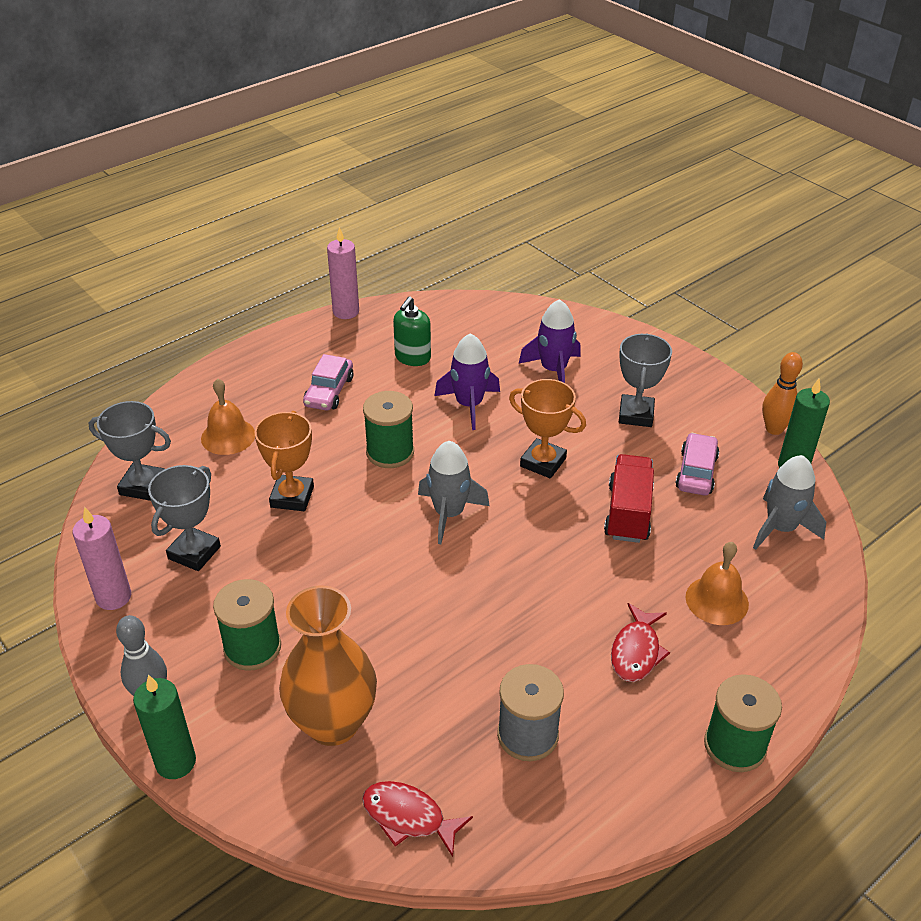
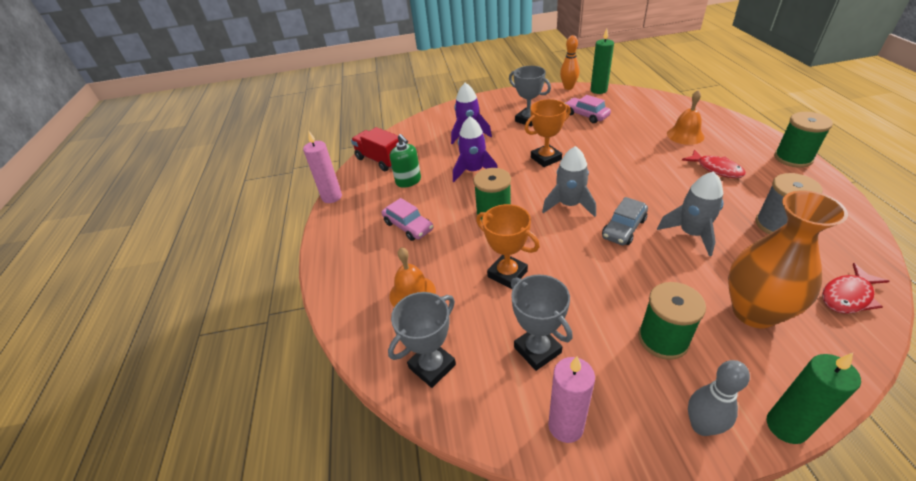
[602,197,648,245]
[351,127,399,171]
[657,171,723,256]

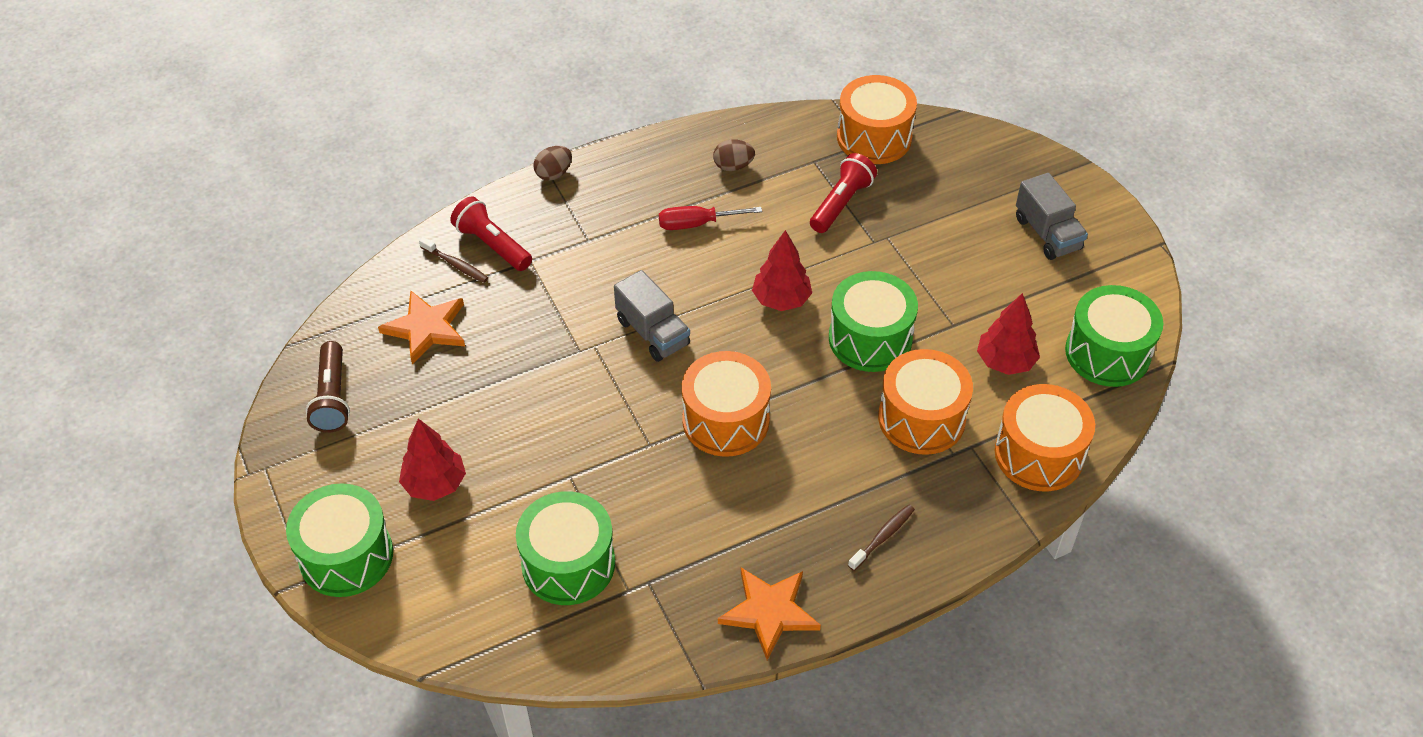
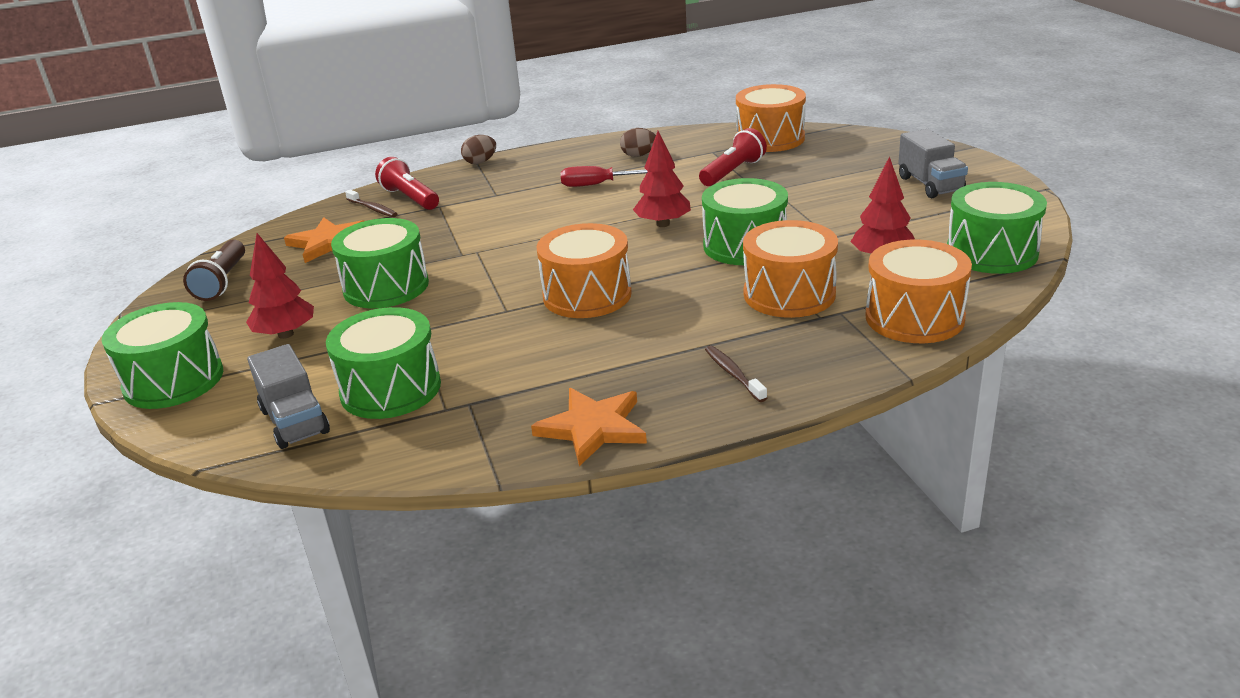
[331,218,429,308]
[247,344,330,449]
[705,346,767,402]

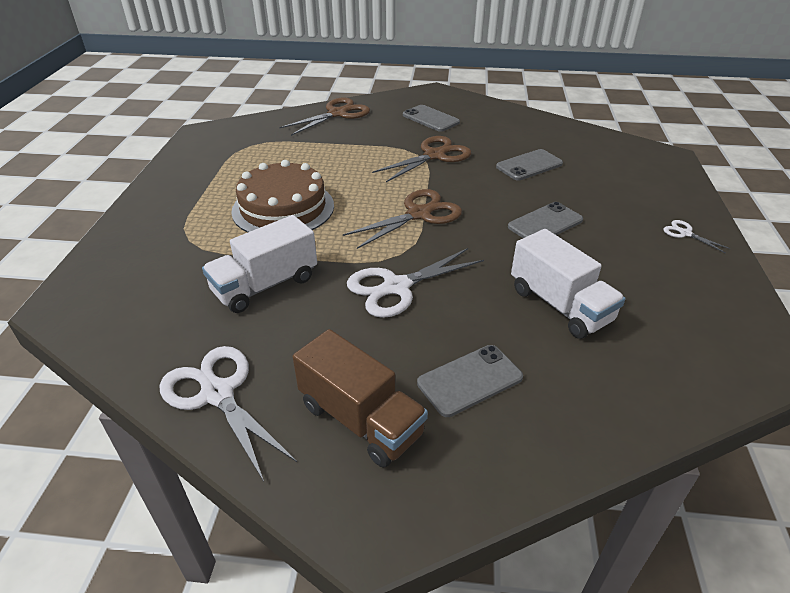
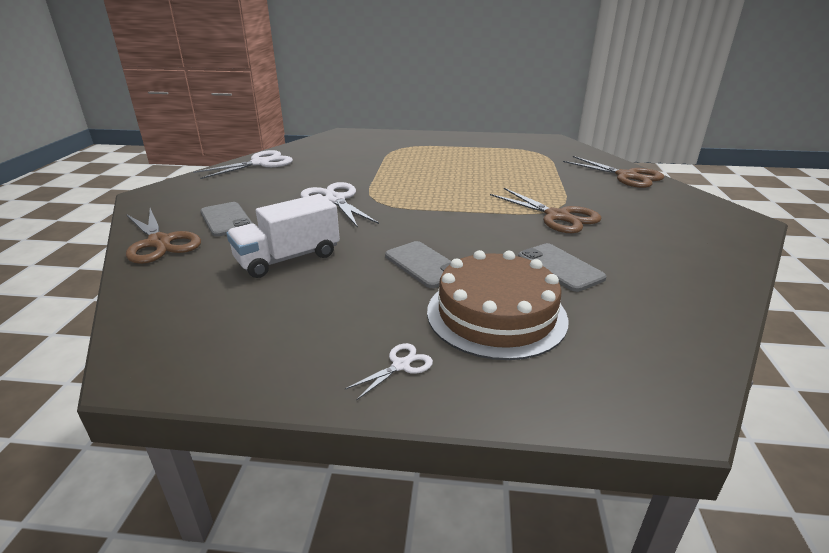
[202,215,317,313] (first image)
[293,329,428,468] (first image)
[403,105,460,132] (first image)
[427,250,568,360]
[126,208,201,264]

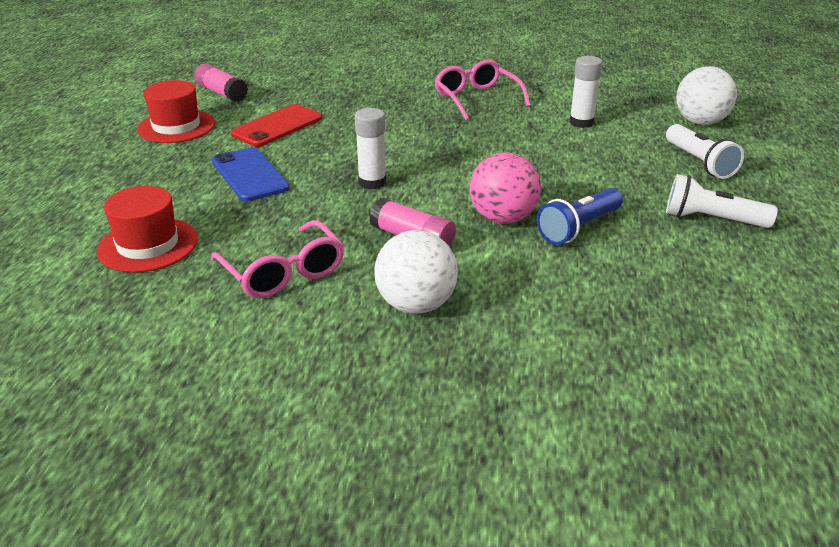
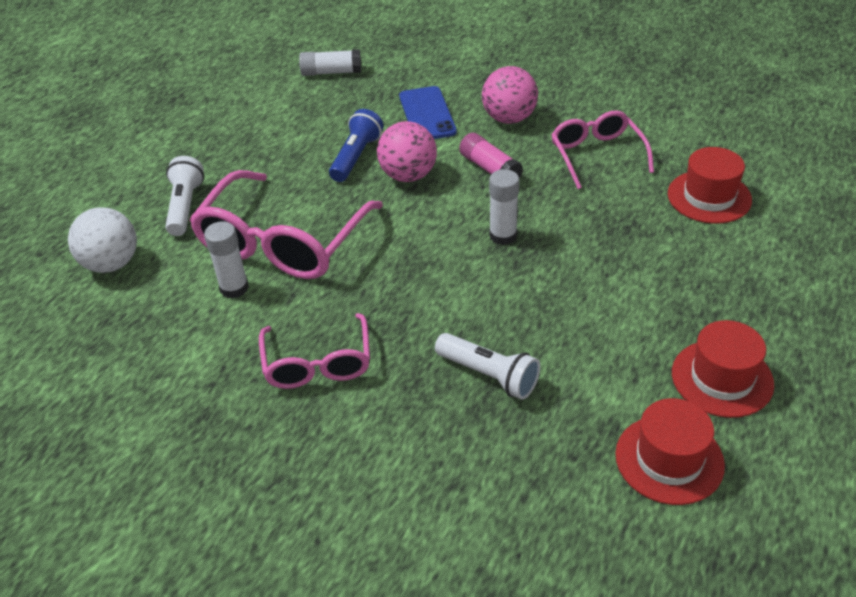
[230,104,322,147] (first image)
[189,170,383,279]
[299,49,361,76]
[399,86,457,139]
[435,333,540,400]
[615,398,725,505]
[482,66,538,124]
[329,109,383,182]

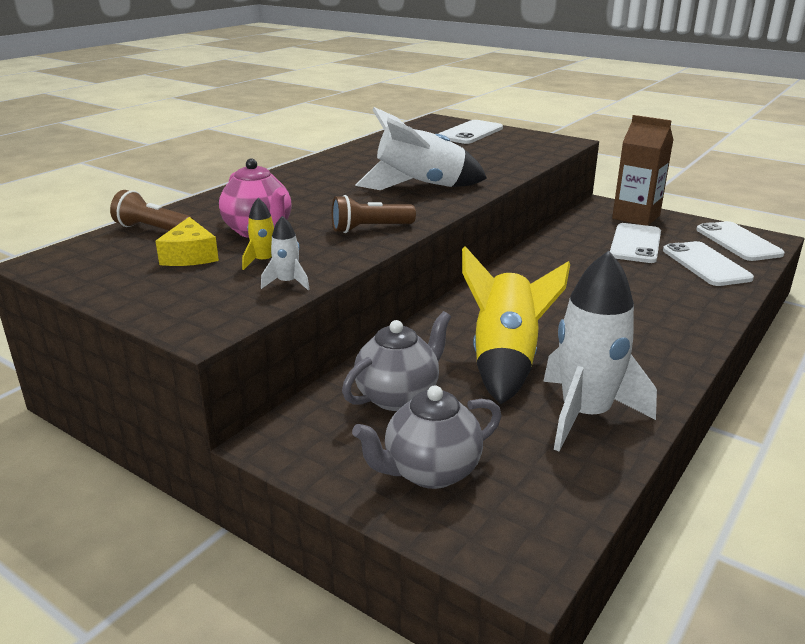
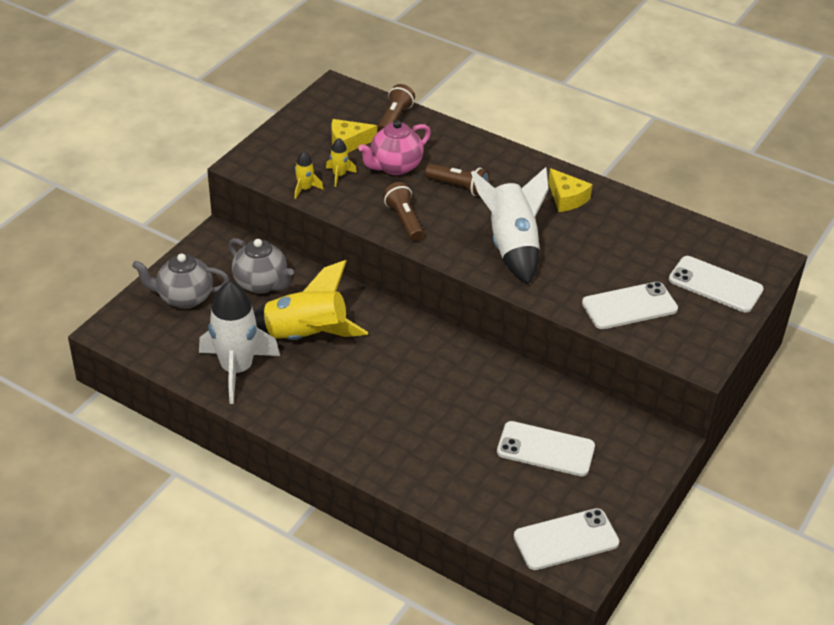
[612,115,673,226] (first image)
[425,164,490,196]
[548,168,592,212]
[582,282,678,329]
[294,151,324,199]
[132,253,230,309]

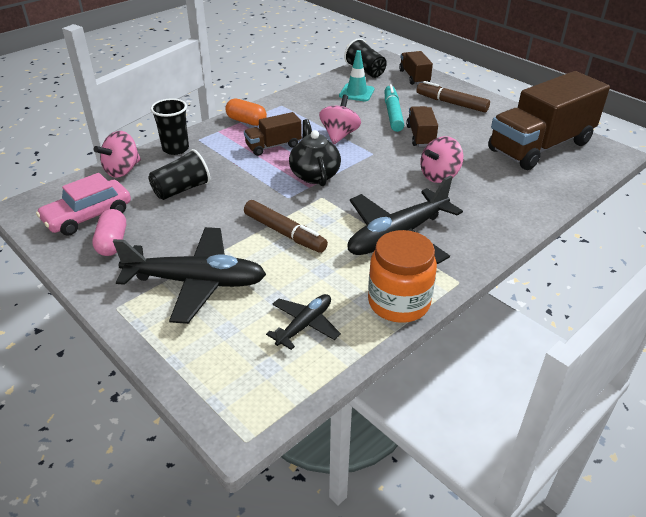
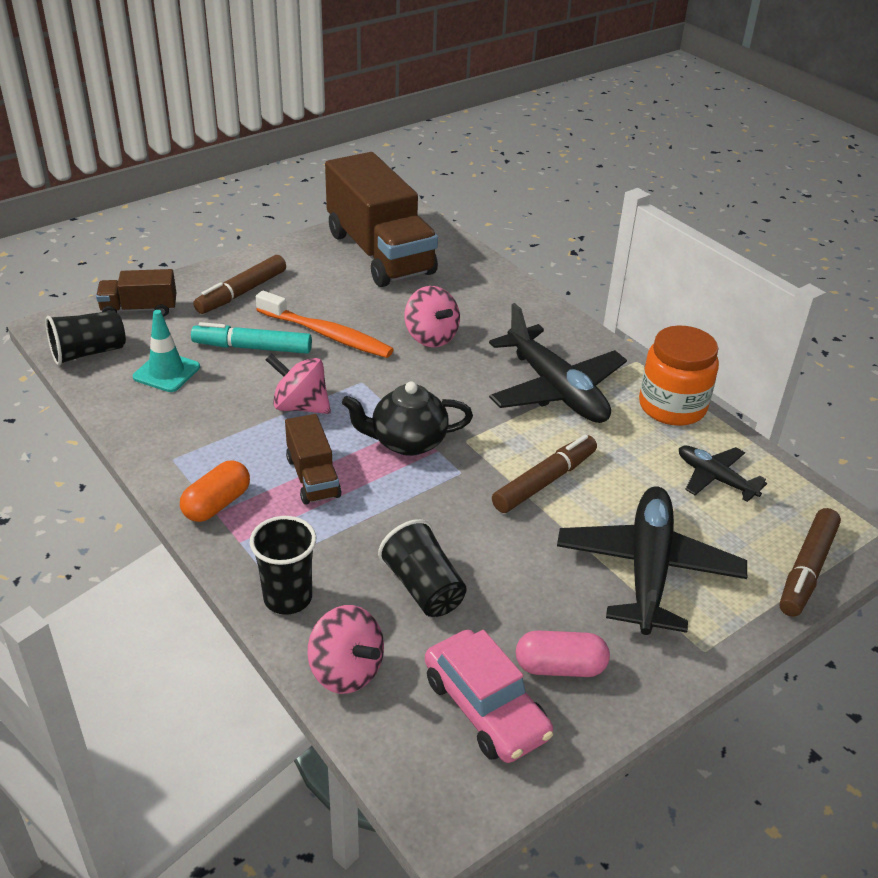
[780,508,841,617]
[256,291,394,358]

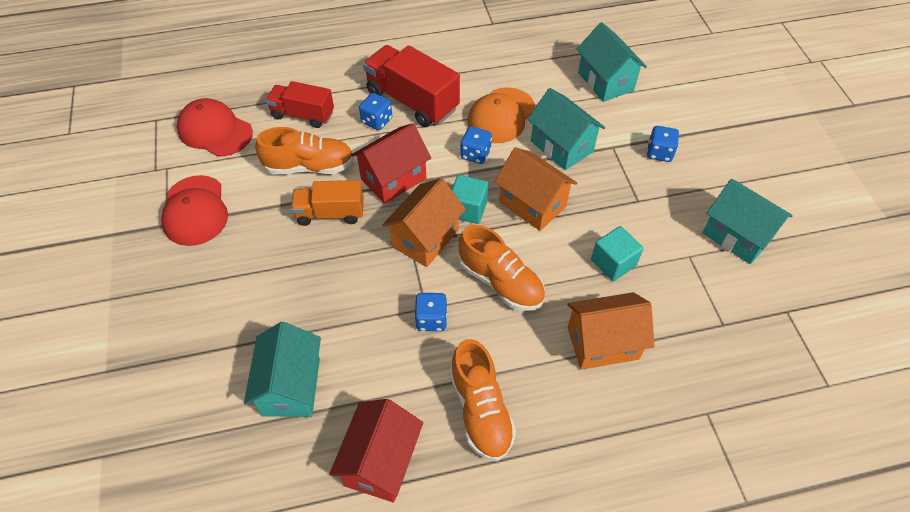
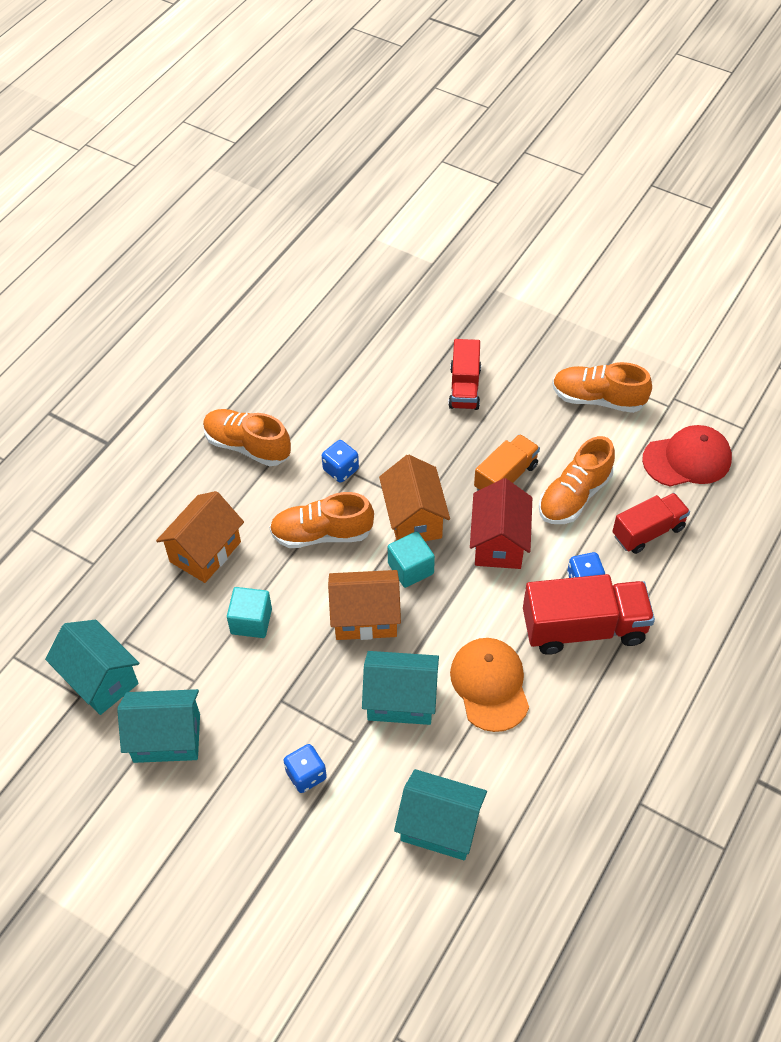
[329,399,423,503] (first image)
[460,127,492,164] (first image)
[448,339,481,410]
[45,620,139,715]
[552,362,652,413]

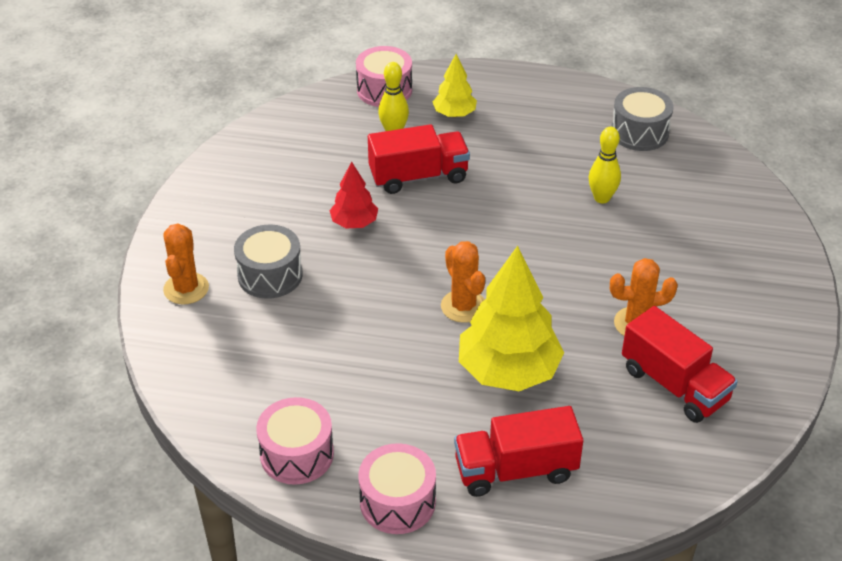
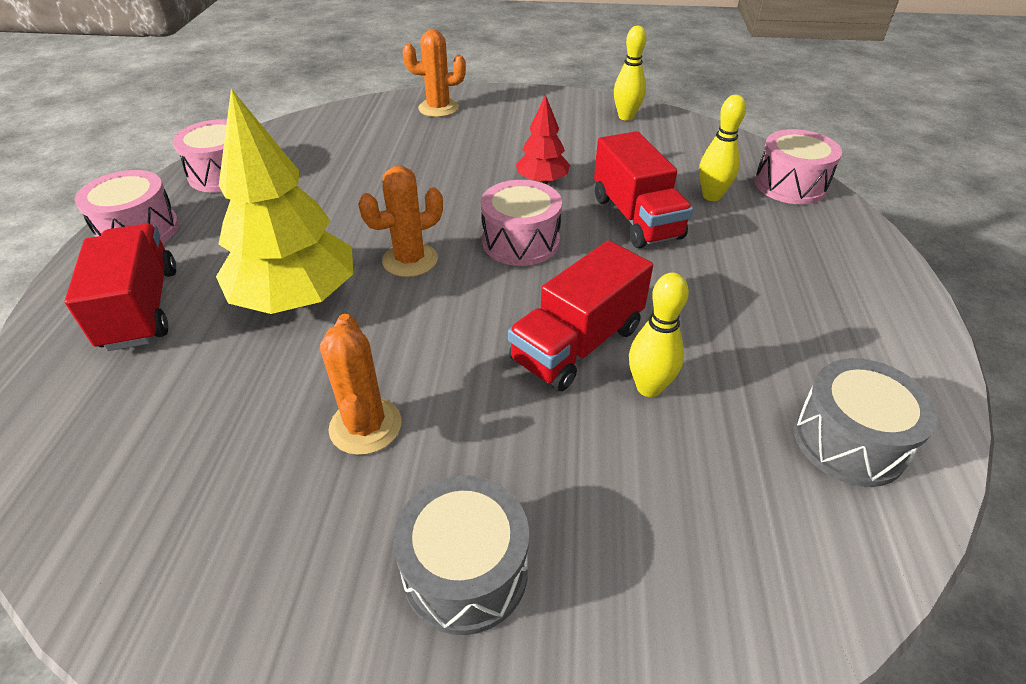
[433,54,477,117] (first image)
[481,180,562,266]
[614,26,647,121]
[393,475,529,635]
[508,240,653,392]

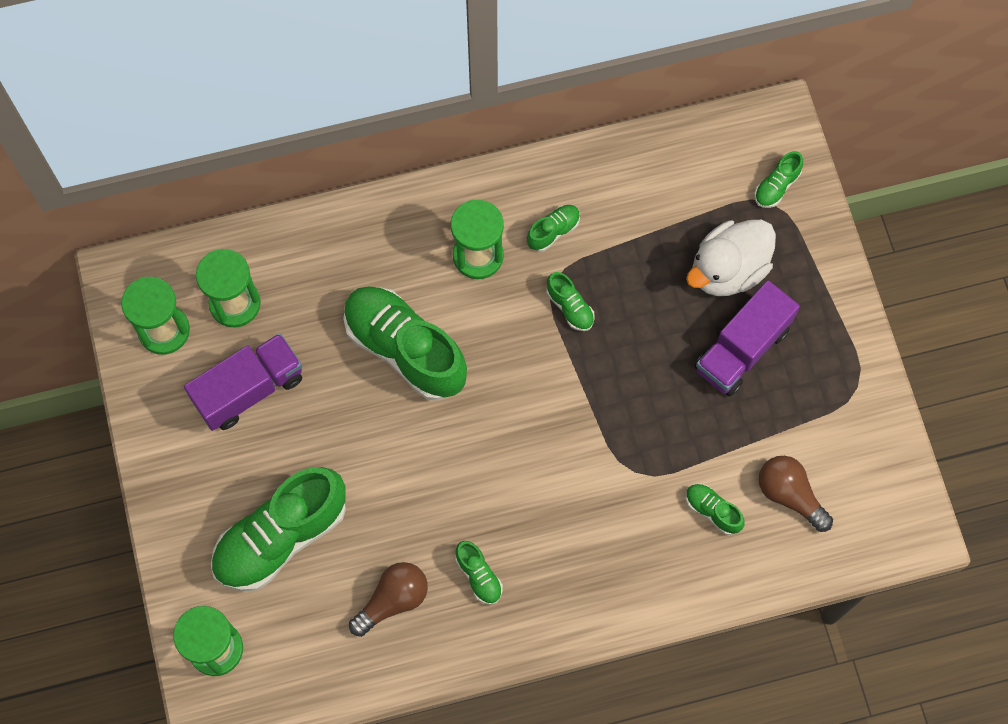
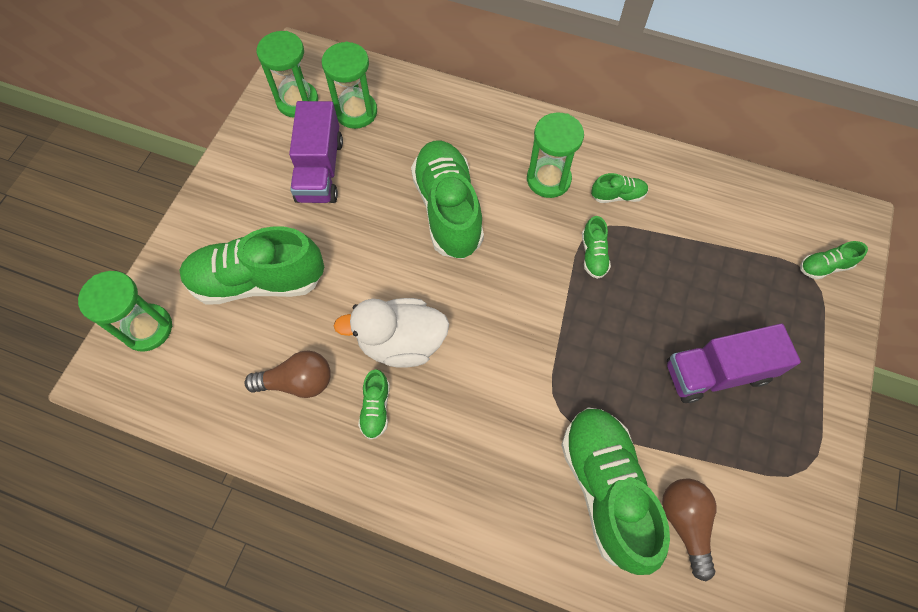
[333,298,449,368]
[289,101,343,203]
[561,407,670,575]

